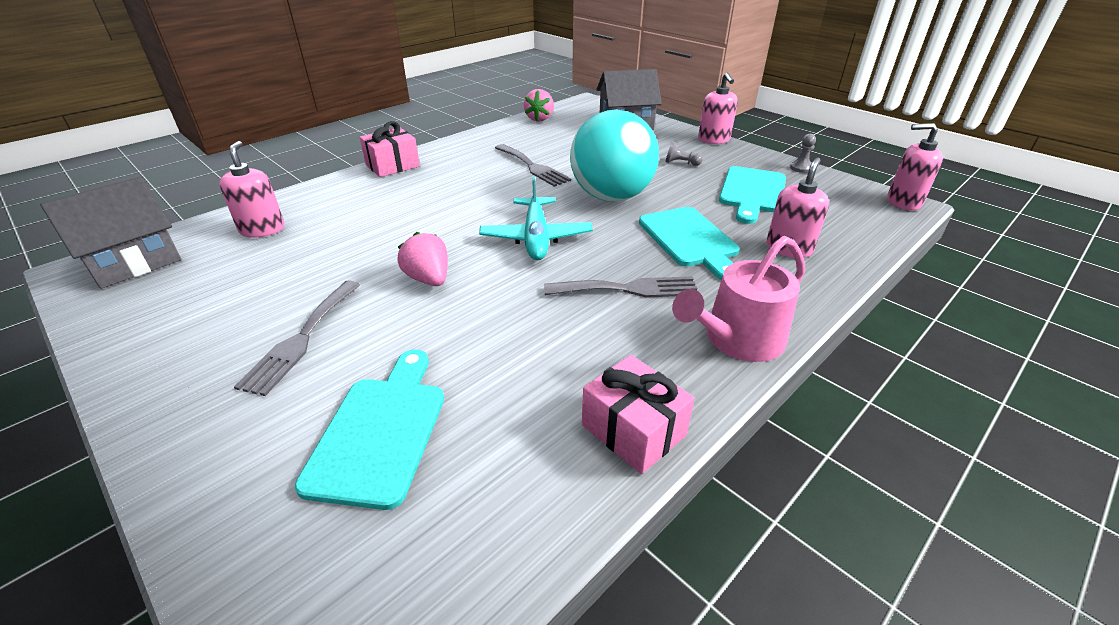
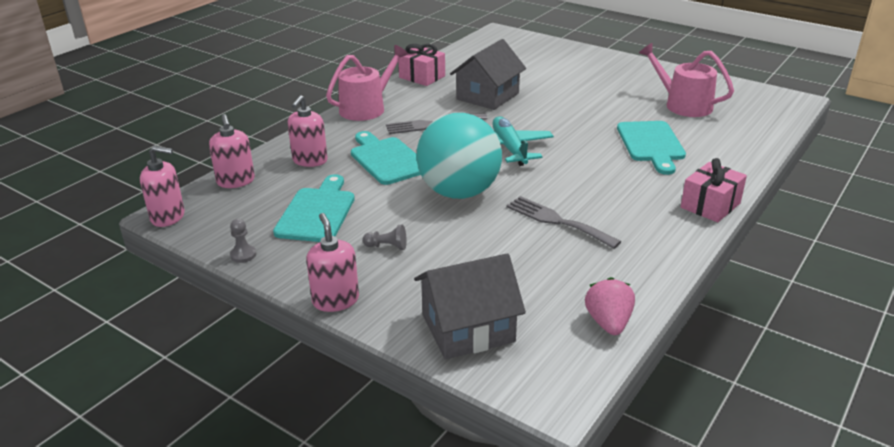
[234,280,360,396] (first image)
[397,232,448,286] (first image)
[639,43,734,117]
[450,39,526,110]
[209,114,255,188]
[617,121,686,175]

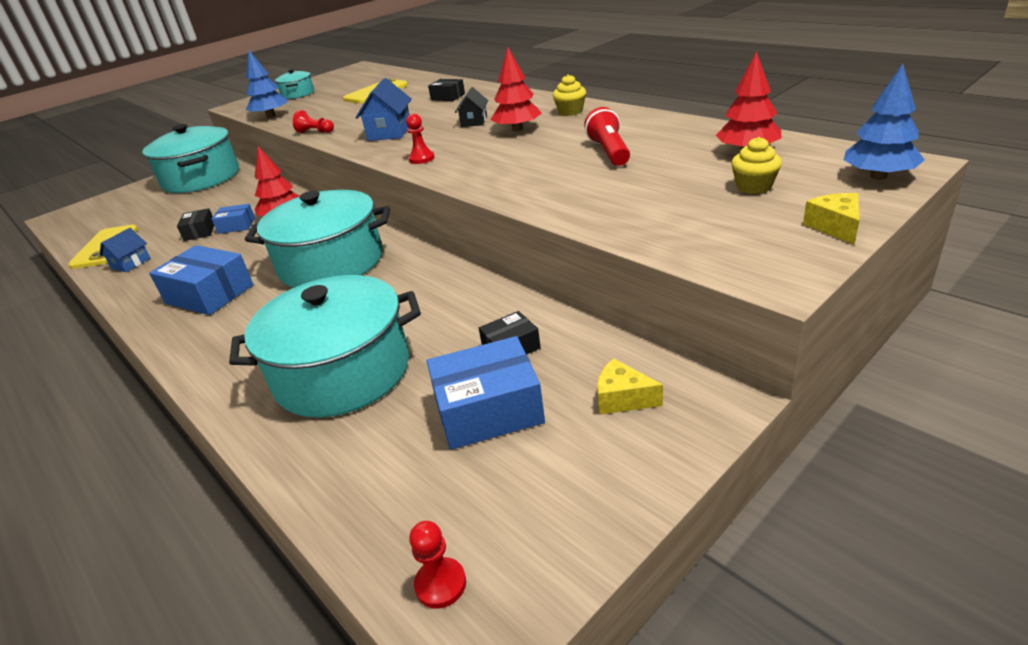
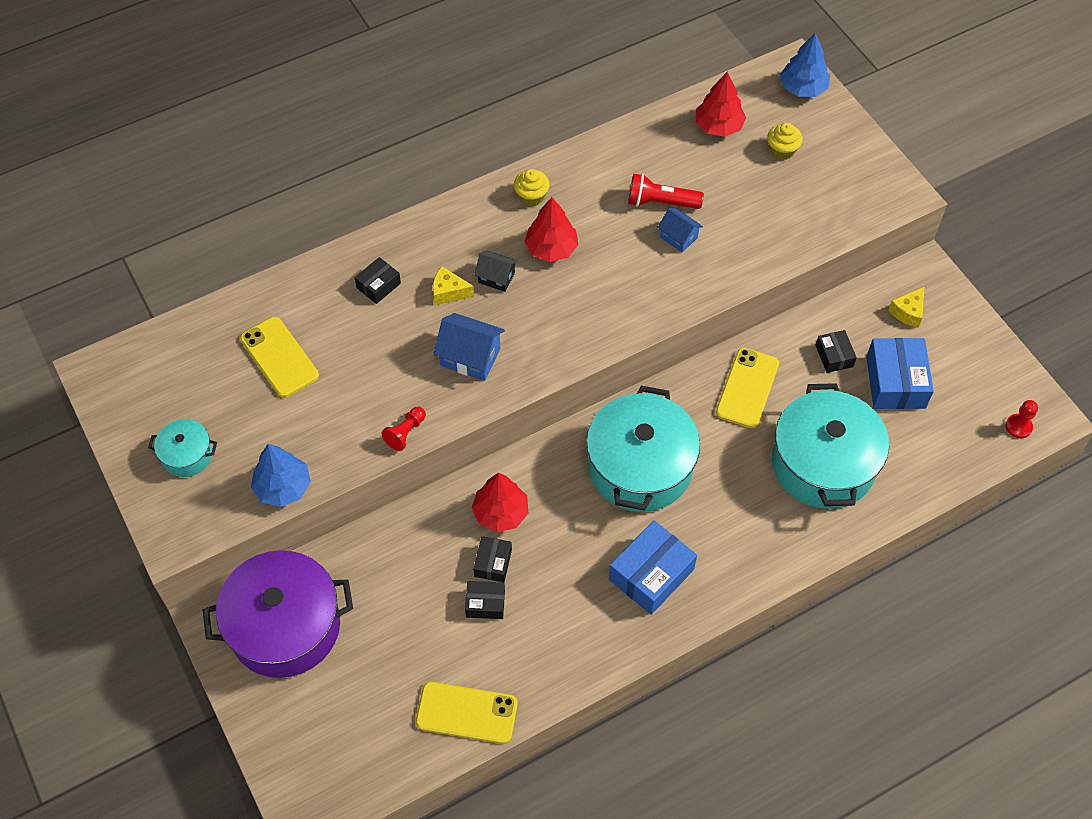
[406,113,435,164] (first image)
[716,348,779,428]
[657,208,703,252]
[433,266,474,305]
[203,550,353,678]
[473,536,512,582]

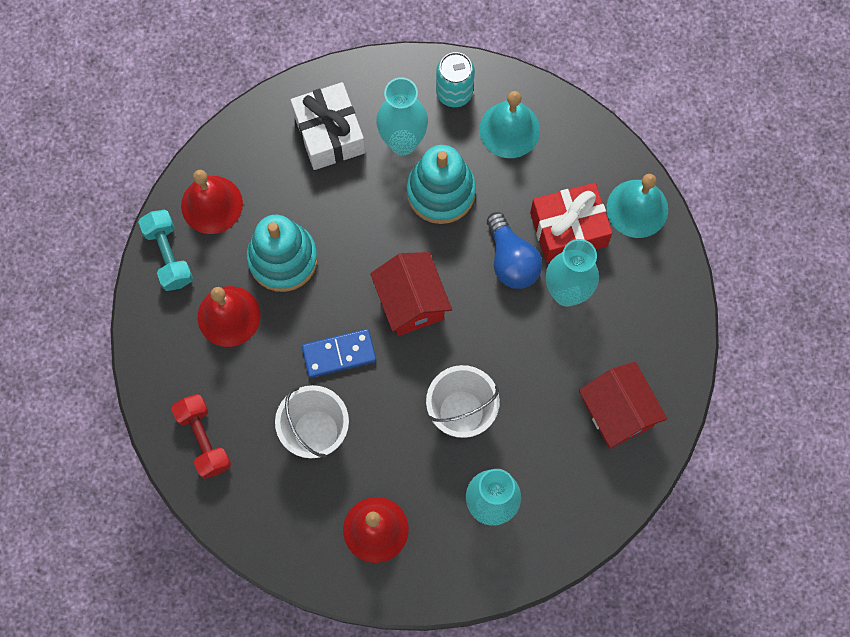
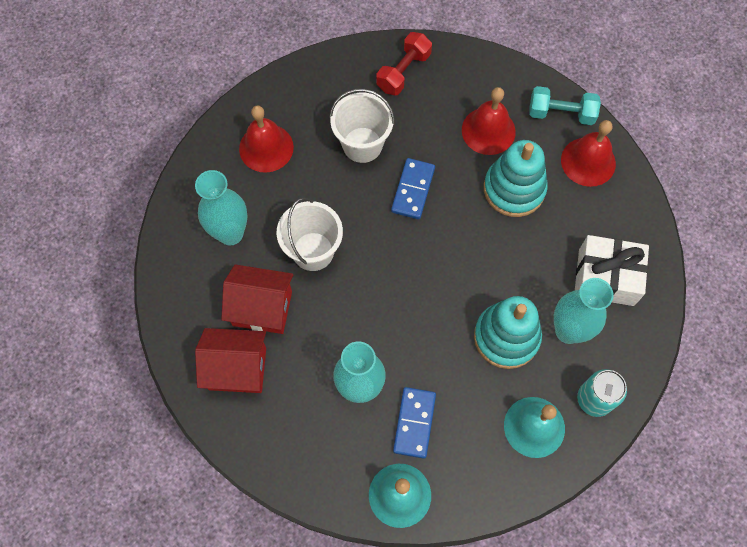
[487,212,542,289] (first image)
[221,264,293,334]
[393,387,436,459]
[376,32,432,96]

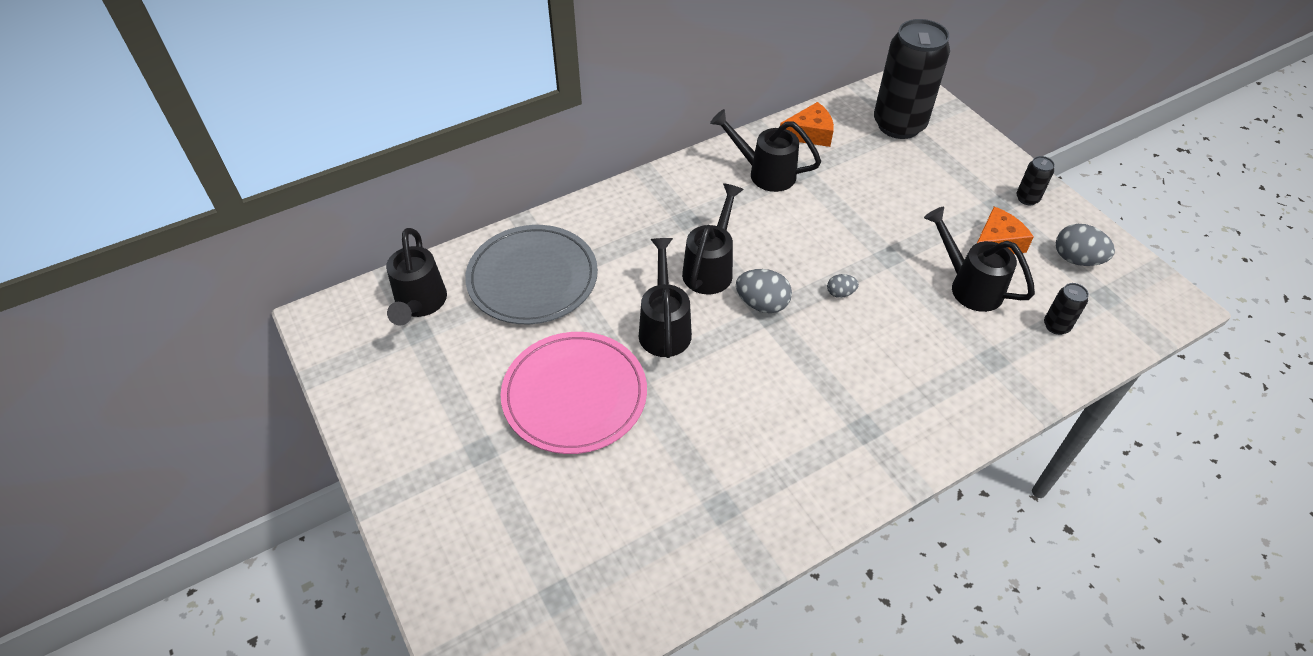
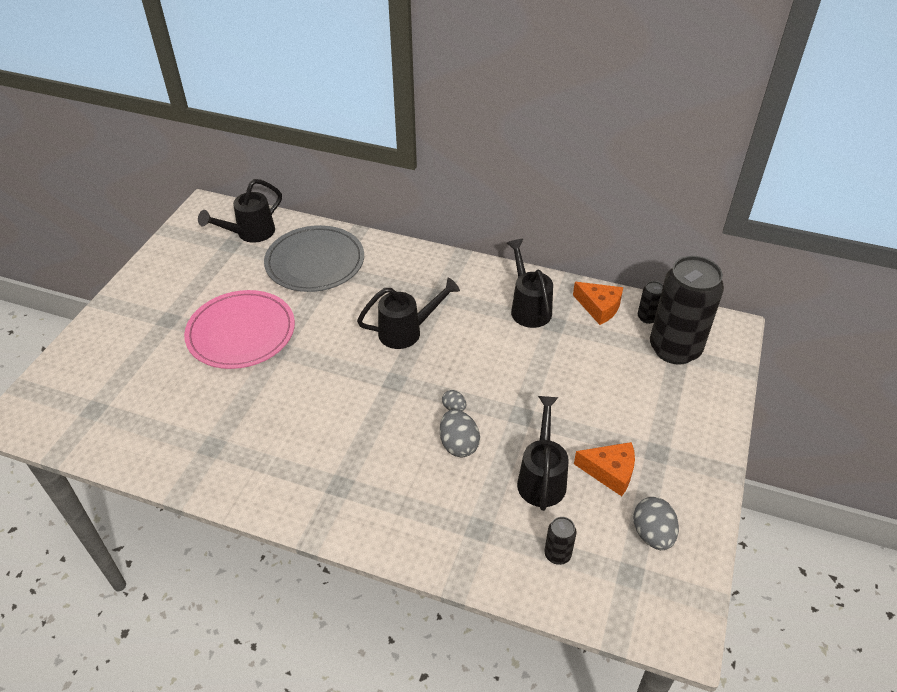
[639,238,692,358] (first image)
[440,409,480,457]
[638,281,663,324]

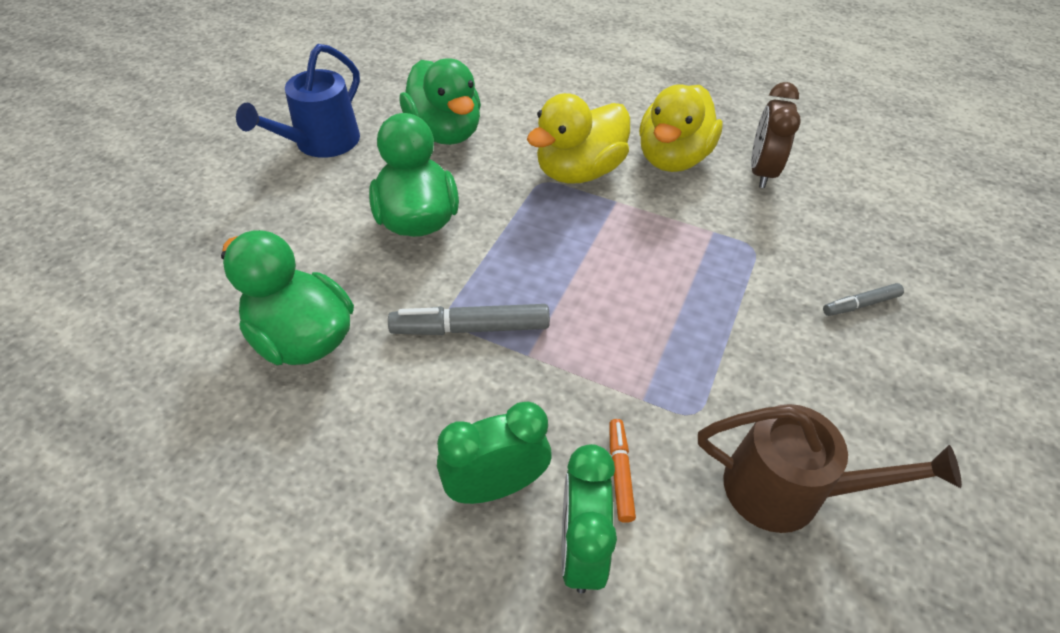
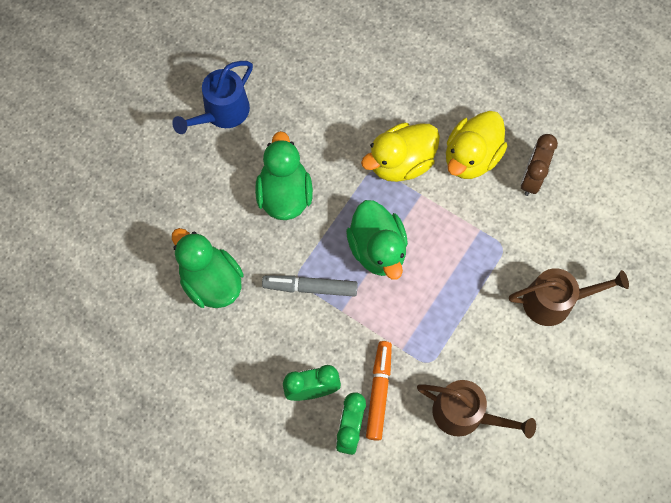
[346,200,408,280]
[509,268,629,326]
[366,341,392,441]

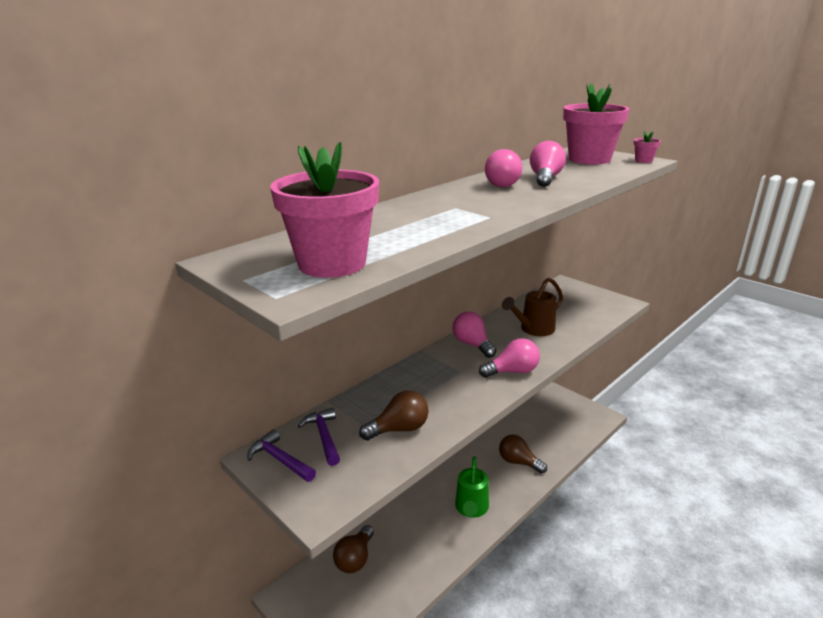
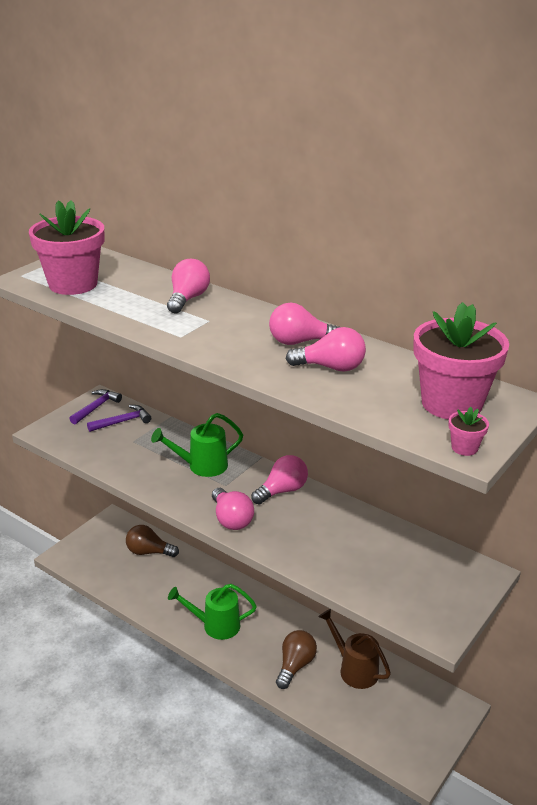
[359,390,429,441] (first image)
[151,413,243,477]
[167,259,210,313]
[318,609,391,689]

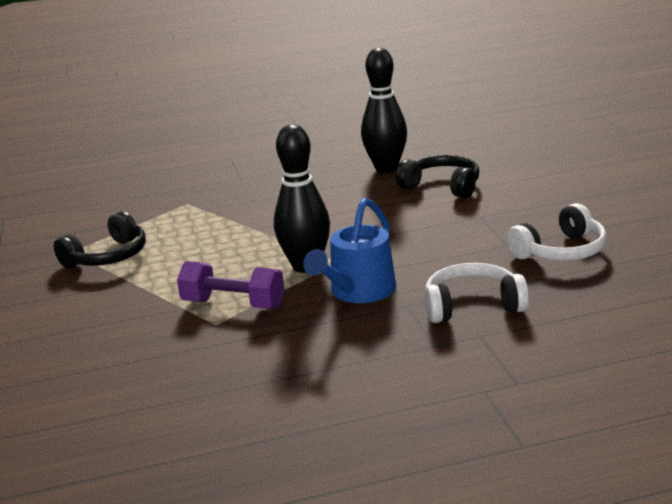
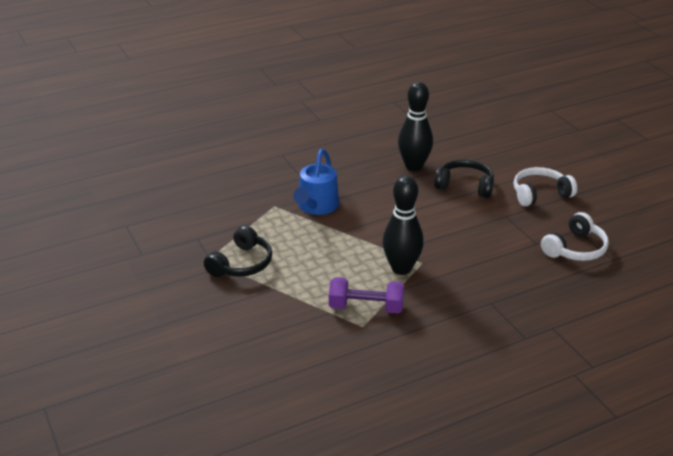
[293,149,339,215]
[513,167,577,207]

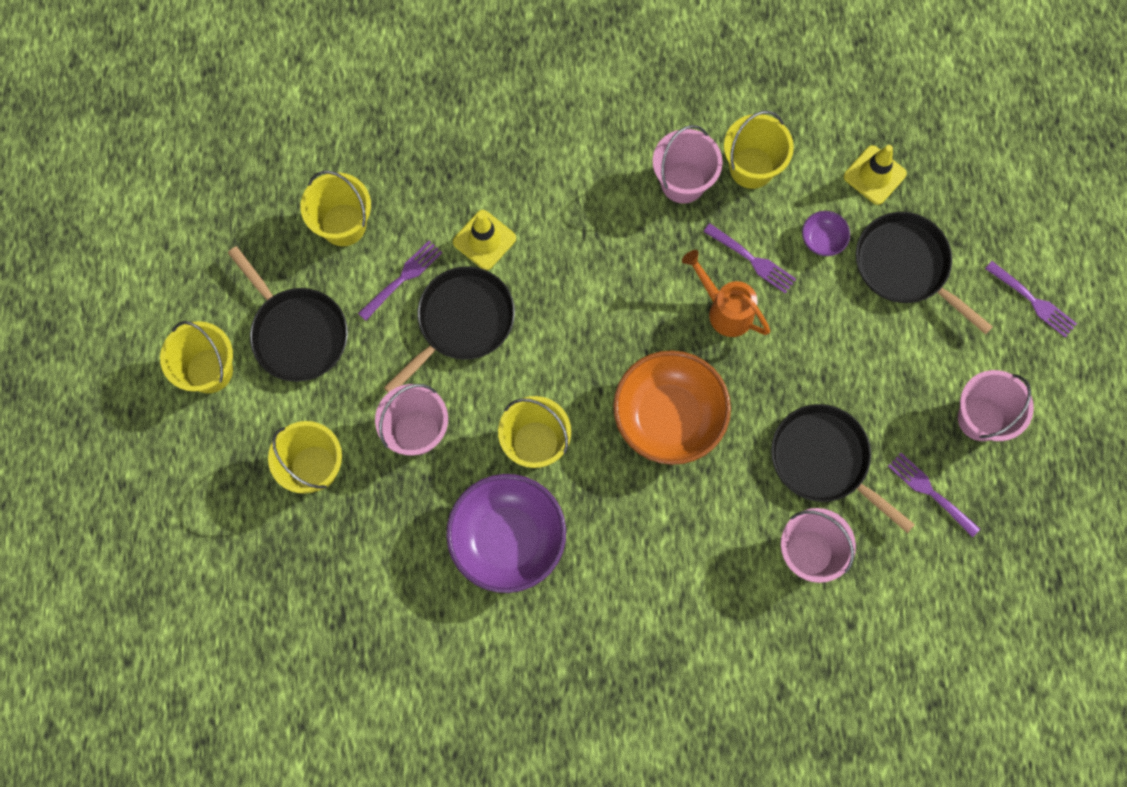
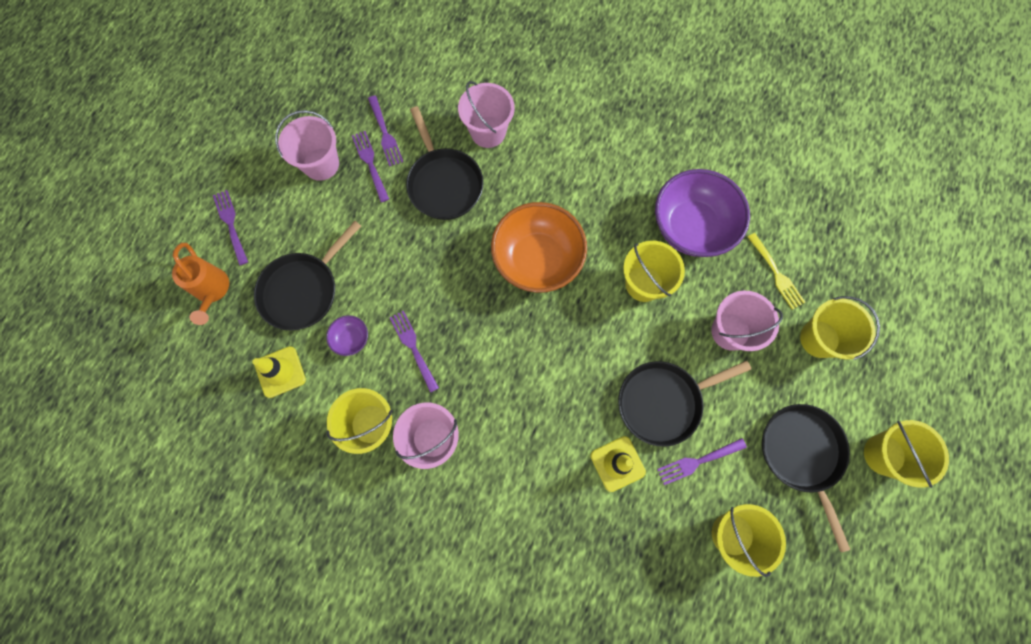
[352,131,389,202]
[748,233,805,310]
[172,243,229,325]
[254,221,361,331]

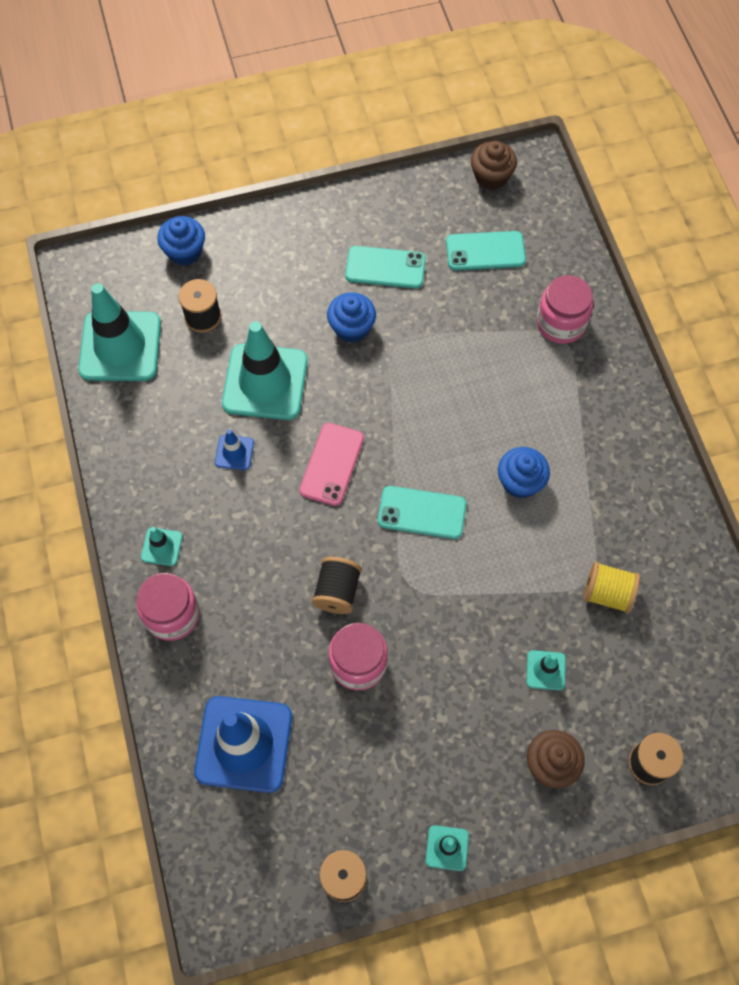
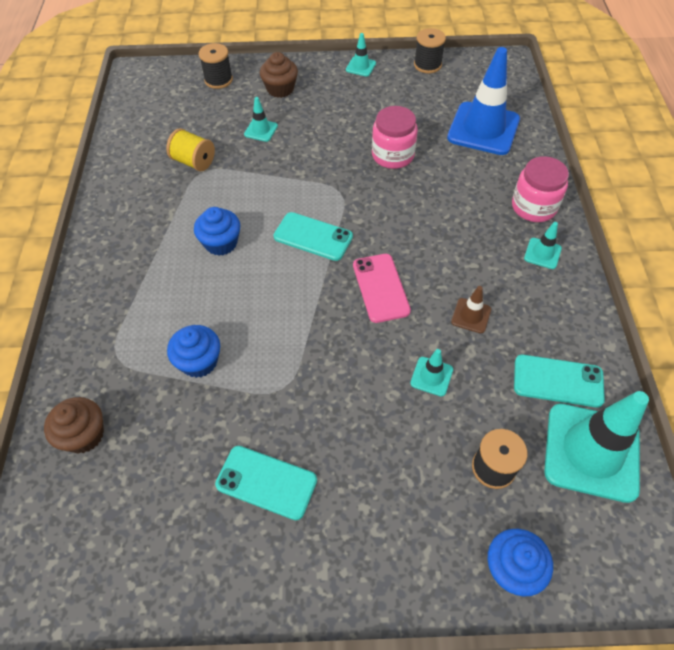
[312,557,362,614] (first image)
[536,275,593,344] (first image)
[167,325,220,378]
[514,355,605,408]
[44,397,104,454]
[451,286,491,333]
[353,254,411,323]
[410,349,453,396]

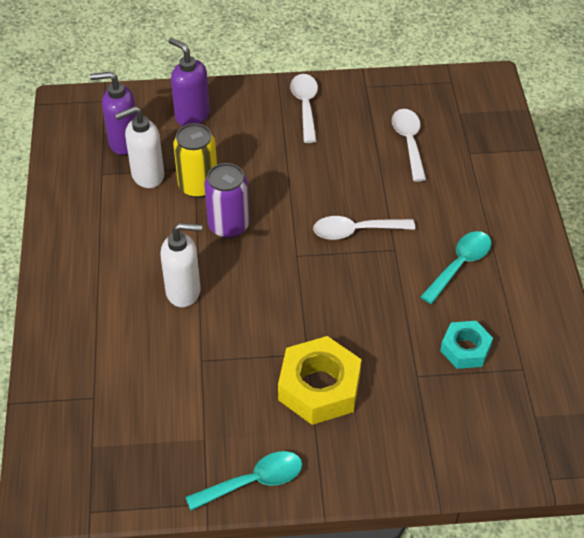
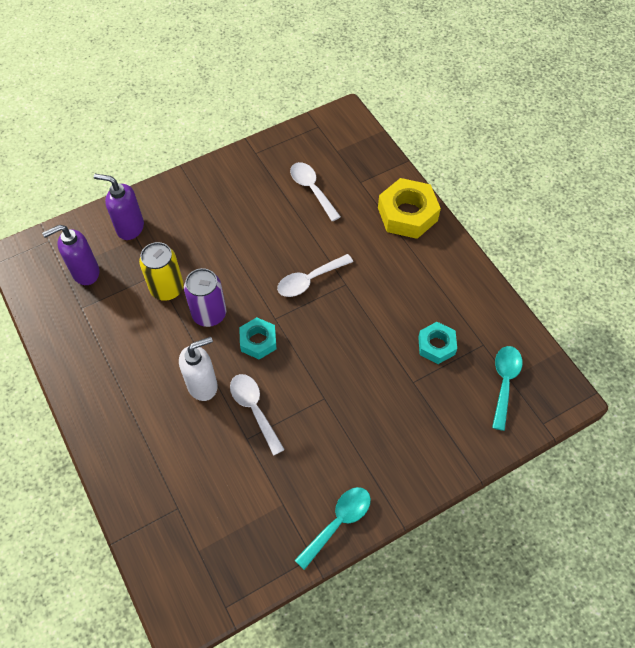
[115,106,164,188] (first image)
[239,317,276,360]
[378,178,441,239]
[230,374,285,456]
[492,346,522,431]

